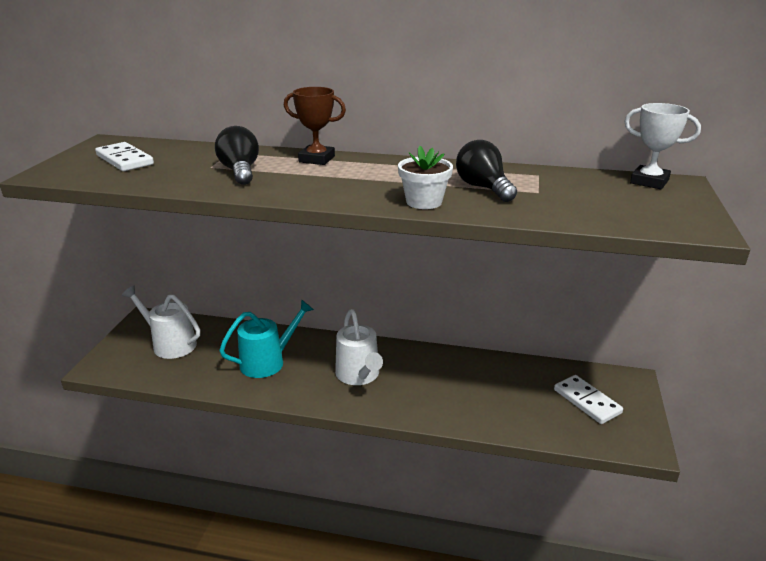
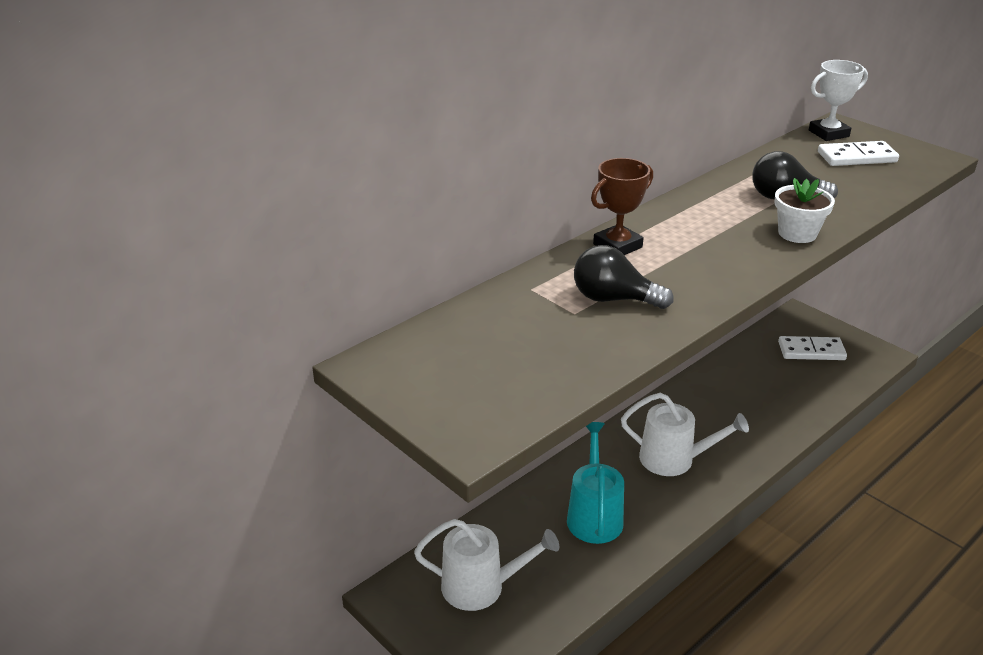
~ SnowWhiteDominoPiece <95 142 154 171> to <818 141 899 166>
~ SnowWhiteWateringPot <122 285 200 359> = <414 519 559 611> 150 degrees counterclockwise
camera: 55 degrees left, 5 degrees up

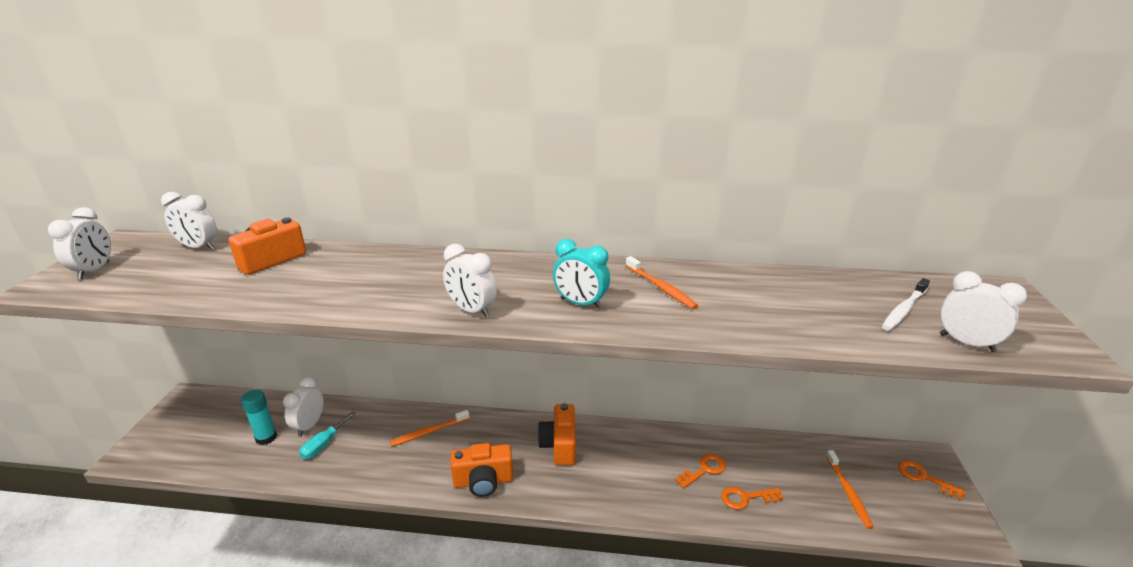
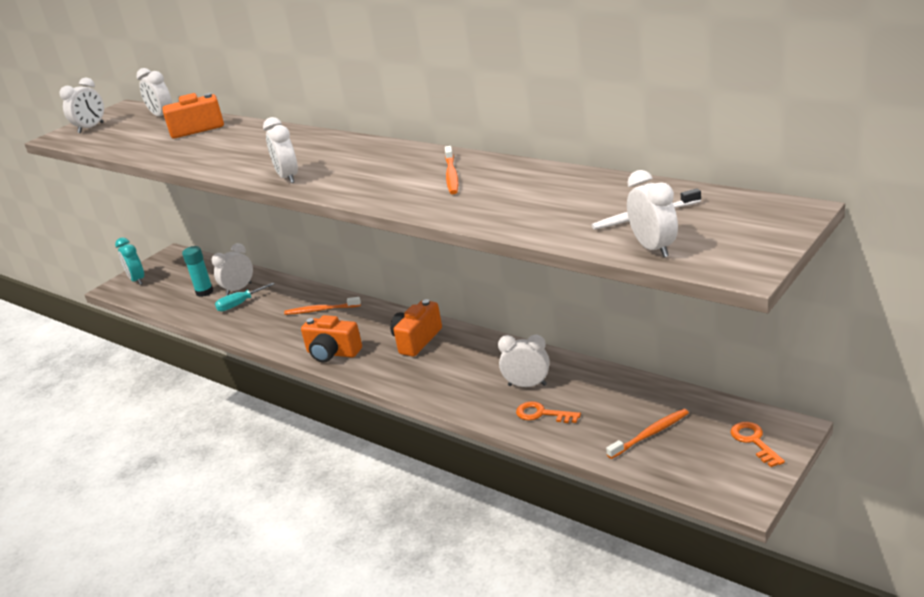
~ AquaAlarmClock <553 239 610 309> to <115 237 144 285>
~ OrangeColouredDentalBrush <826 450 874 529> = <606 409 689 459> 150 degrees counterclockwise
~ OrangeColouredLatchkey <675 454 726 489> to SnowWhiteAlarmClock <498 334 550 387>
camera: 35 degrees right, 0 degrees up

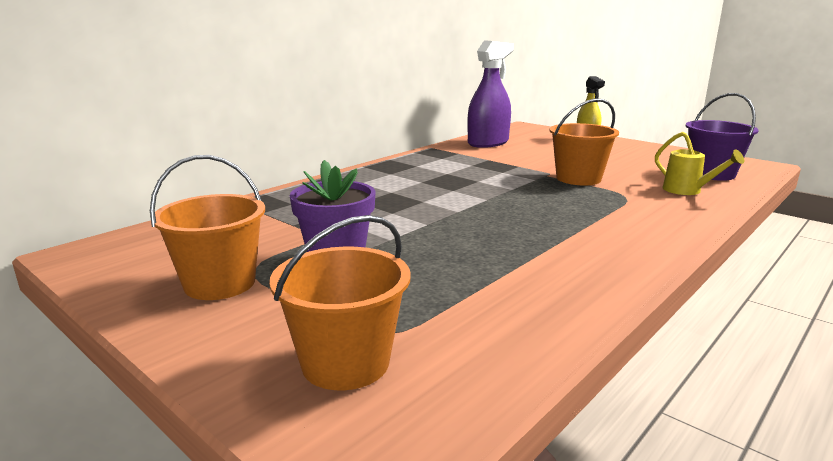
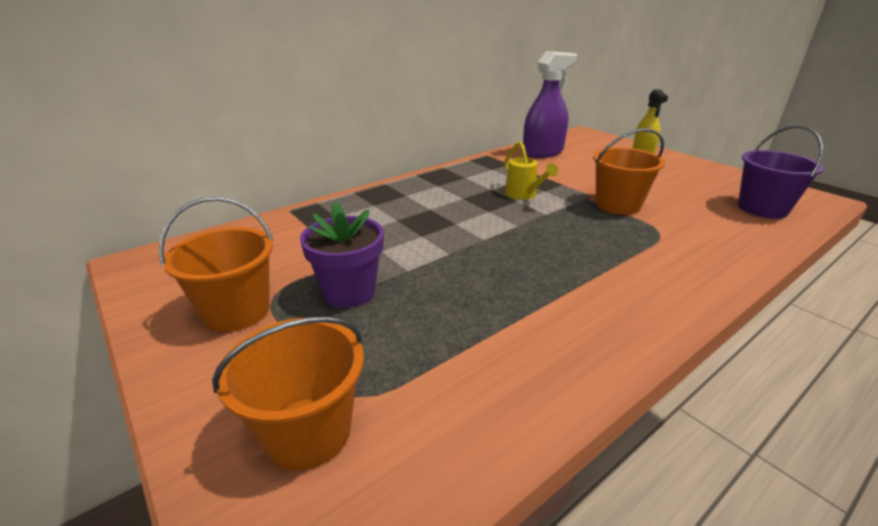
~ GoldenWateringPot <655 132 744 195> to <505 141 558 200>
camera: 10 degrees right, 10 degrees up

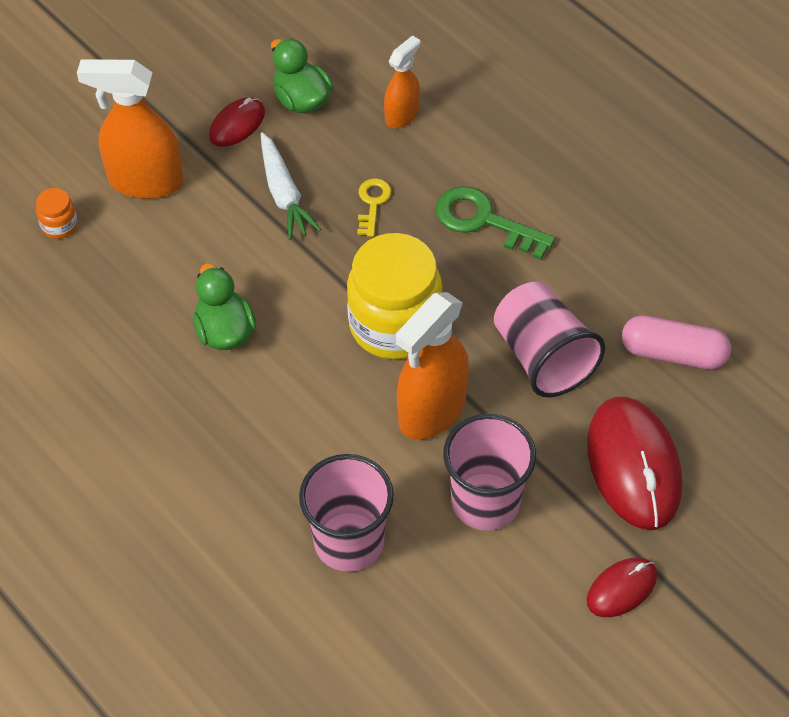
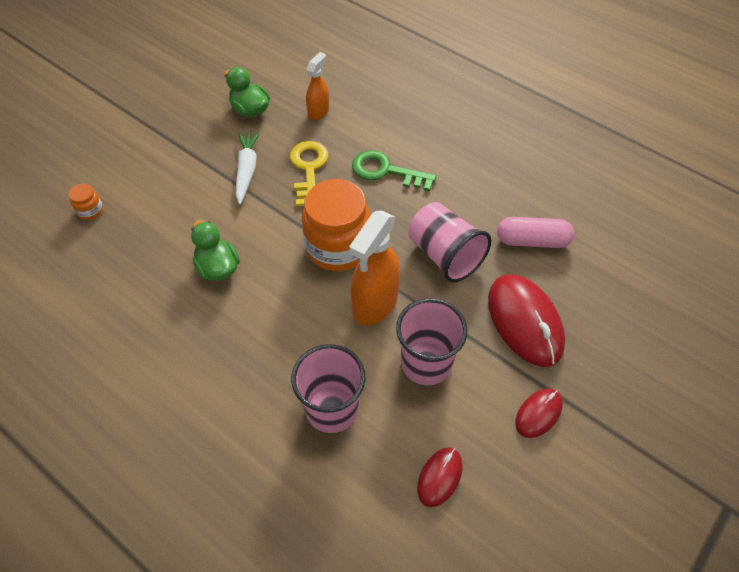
- OrangeColouredSprayBottle <77 59 183 199>
~ RedMouse <209 97 265 147> to <417 447 463 507>
~ SnowWhiteRootVegetable <261 132 321 240> = <236 131 261 205> 150 degrees counterclockwise
~ GoldenLatchkey <357 178 392 237> = <290 141 328 206> x1.72
~ GoldenJar <347 233 442 360> to OrangeColouredJar <302 179 370 271>
camera: 10 degrees left, 0 degrees up

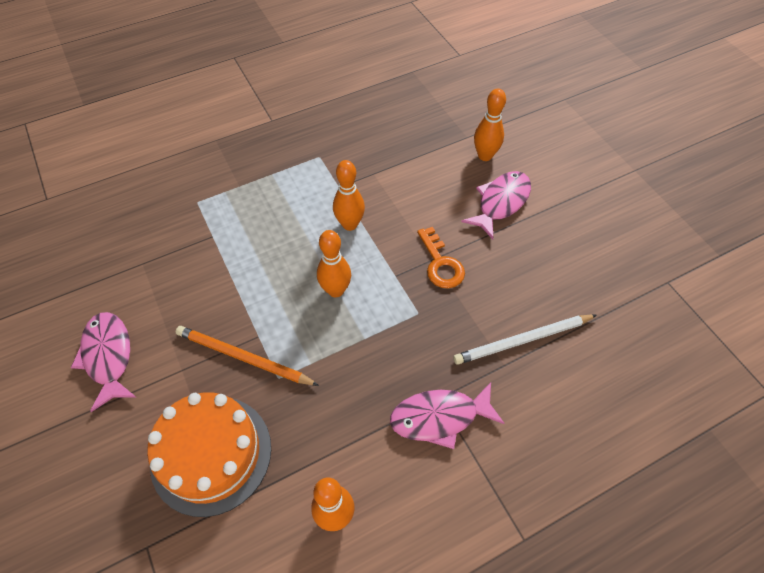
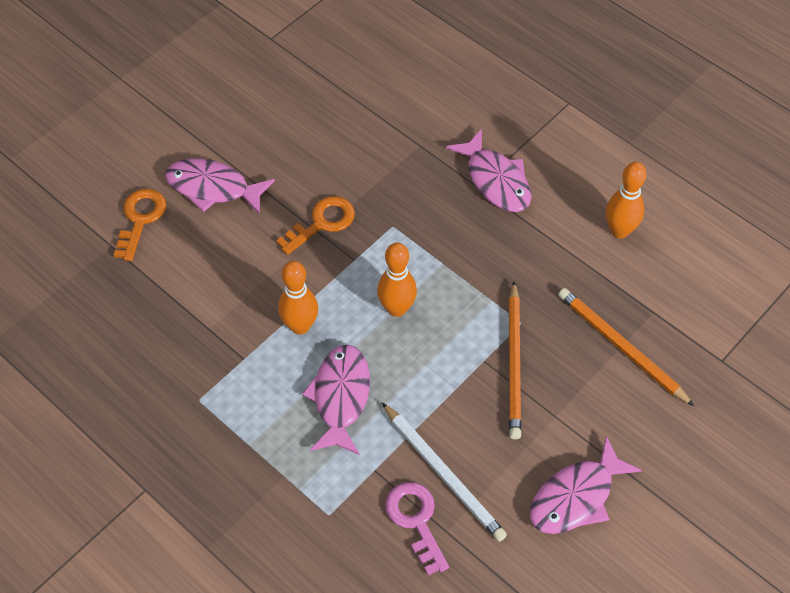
~ OrangeColouredSkittle <474 88 506 161> to OrangeColouredLatchkey <114 189 166 261>
~ SnowWhiteLeadPencil <453 314 597 365> to <382 403 507 542>
~ OrangeColouredLayerCake <147 392 271 517> to OrangeColouredLeadPencil <558 288 694 406>
+ RosePinkFishFigure <302 344 370 455>
+ RosePinkLatchkey <385 482 449 575>
camera: 110 degrees left, 0 degrees up

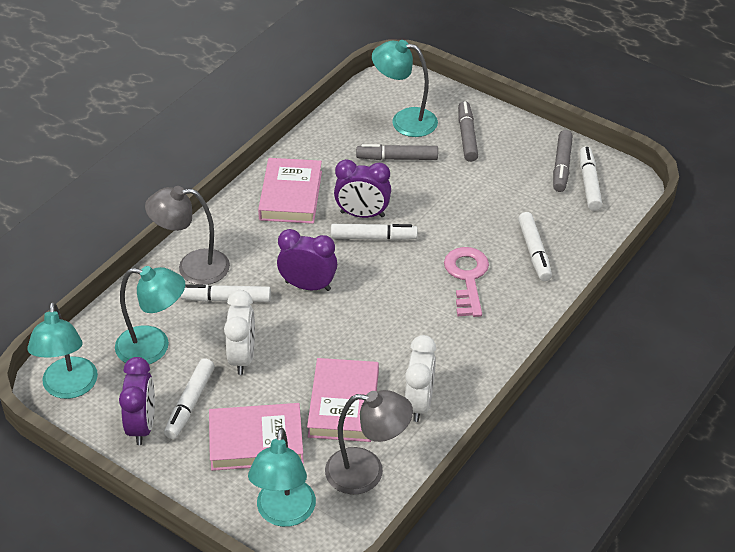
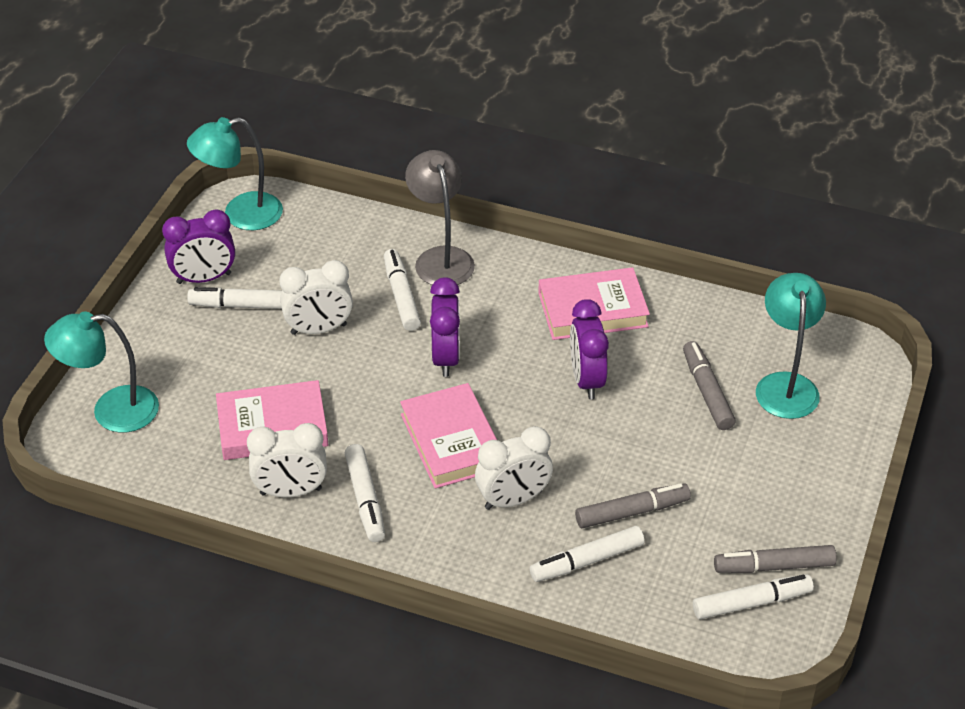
~ GrayFeltPen <458 101 478 162> to <575 483 691 528>
~ SnowWhiteFeltPen <331 224 418 240> to <345 444 385 542>
~ RosePinkLatchkey <444 247 489 317> to SnowWhiteAlarmClock <475 426 553 510>
- AquaDeskLamp <115 266 185 364>
- GrayDeskLamp <325 390 413 495>
~ RosePinkHardback <209 403 304 471> to <400 383 497 489>
camera: 75 degrees right, 0 degrees up

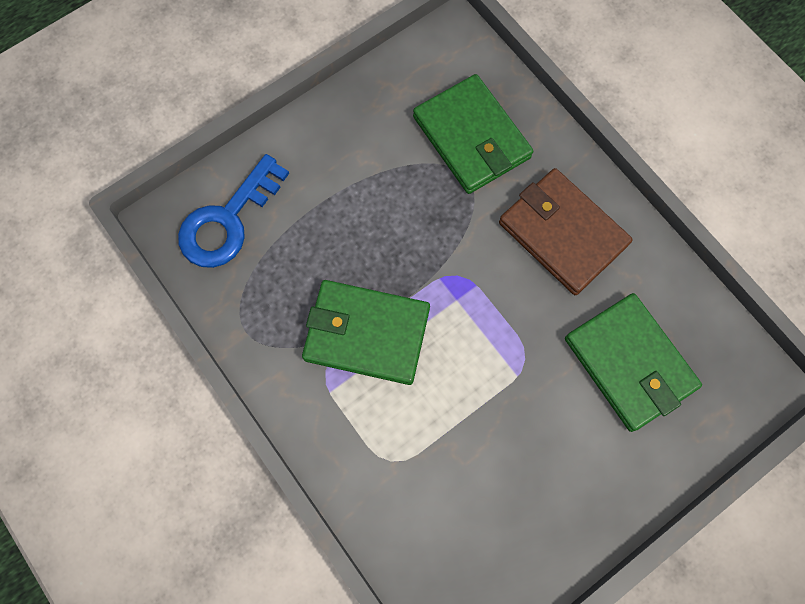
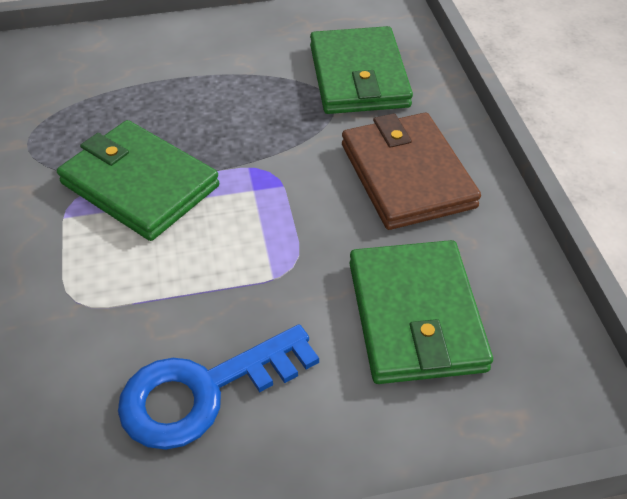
~ RoyalBlueLatchkey <178 154 289 268> to <118 324 319 450>
camera: 25 degrees right, 25 degrees down

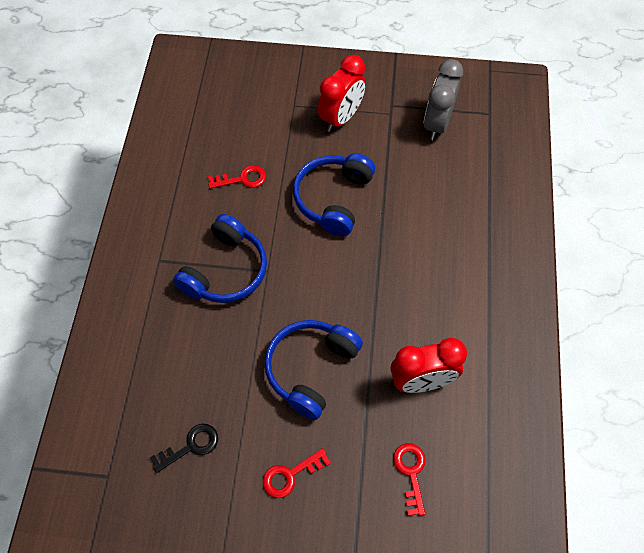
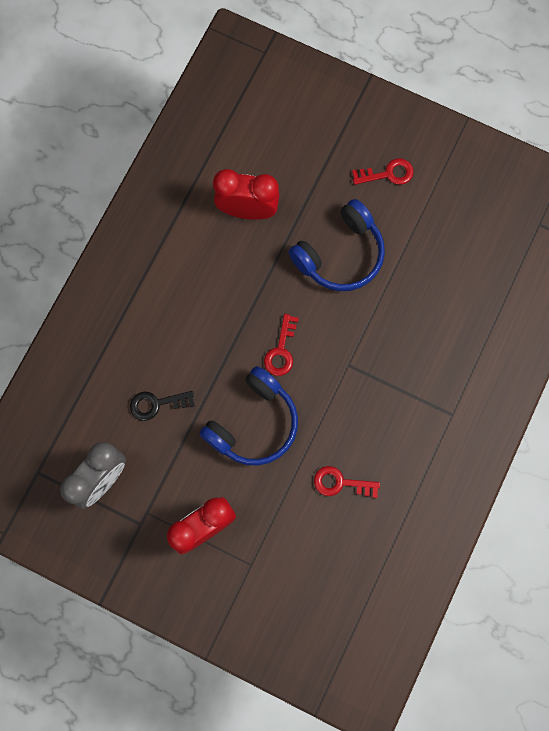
- RoyalBlueOverEarHeadphones <173 214 267 303>
~ BlackLatchkey <150 424 218 473> to <130 391 195 421>
~ RedLatchkey <393 443 426 516> to <264 314 299 376>
camera: 160 degrees left, 15 degrees up

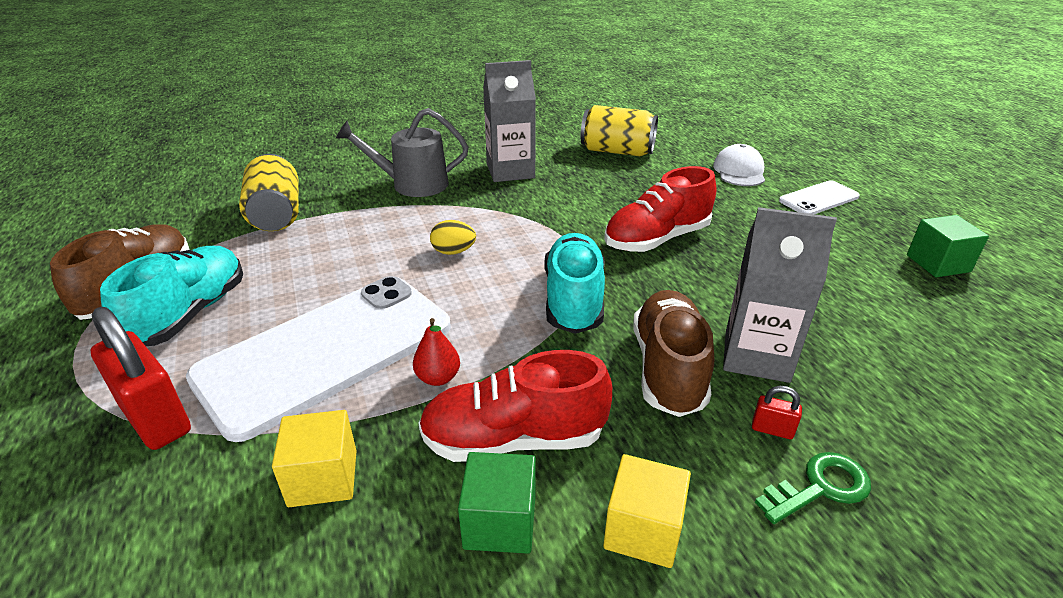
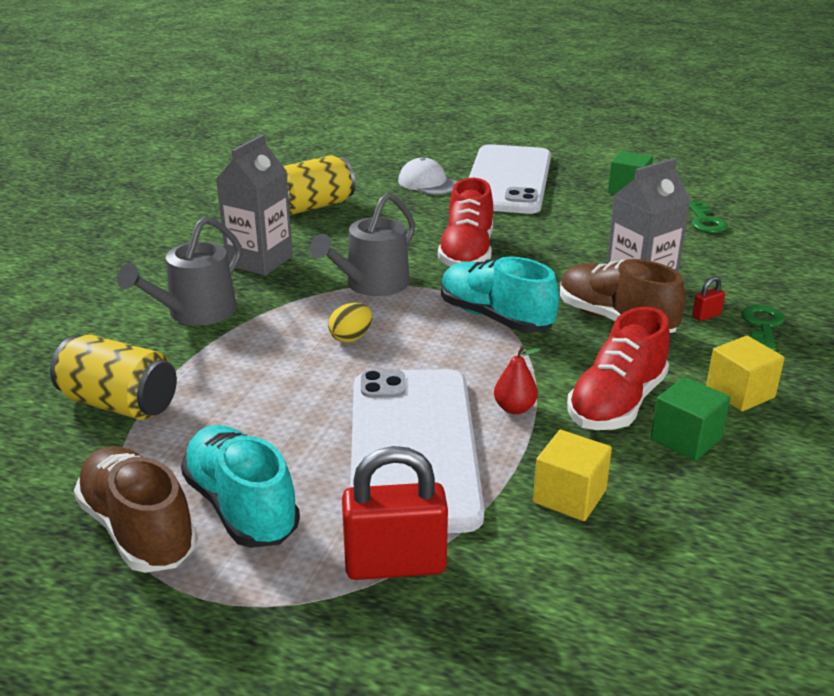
~ SnowWhiteSmartphone <779 180 860 214> = <469 144 551 214> x2.19
+ GrayWateringPot <310 193 415 296>
+ LeafGreenLatchkey <689 201 728 233>
camera: 50 degrees left, 5 degrees down

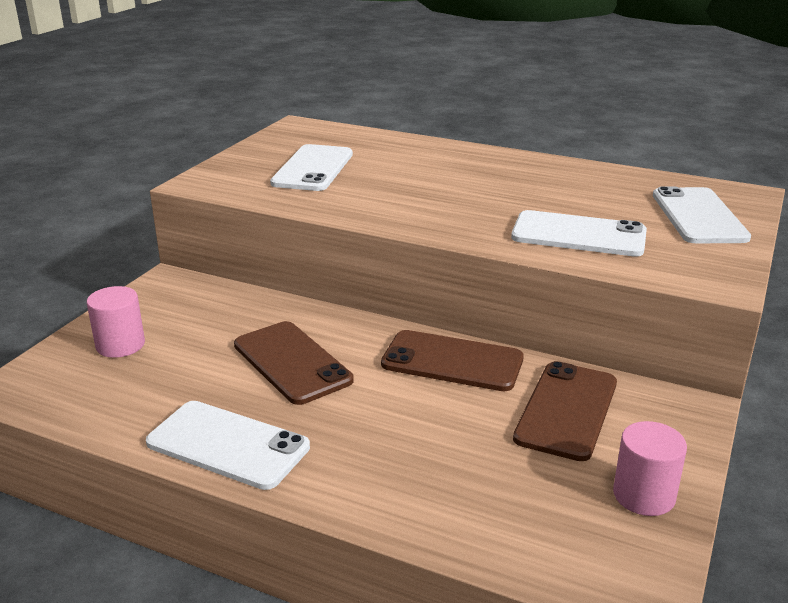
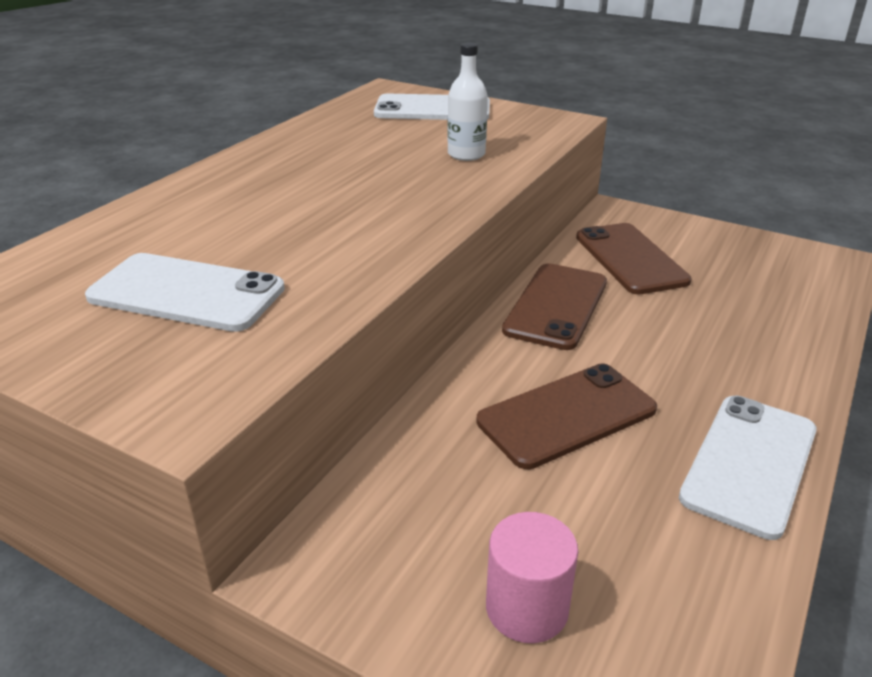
~ SnowWhiteSmartphone <511 210 647 257> to SnowWhiteDrinkBottle <447 43 488 161>
~ DarkBrownSmartphone <513 361 617 461> = <576 223 692 294> 45 degrees clockwise
- RosePinkCylinderShape <613 421 687 516>
camera: 85 degrees left, 5 degrees up

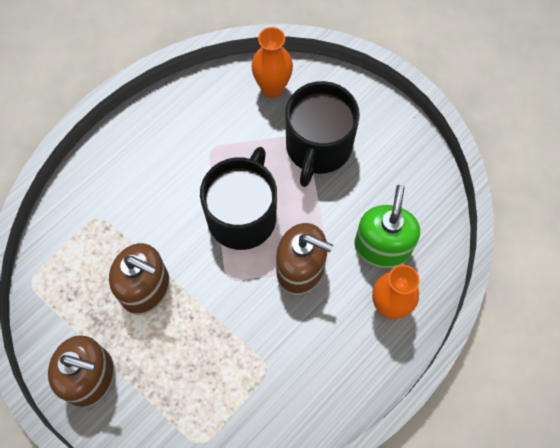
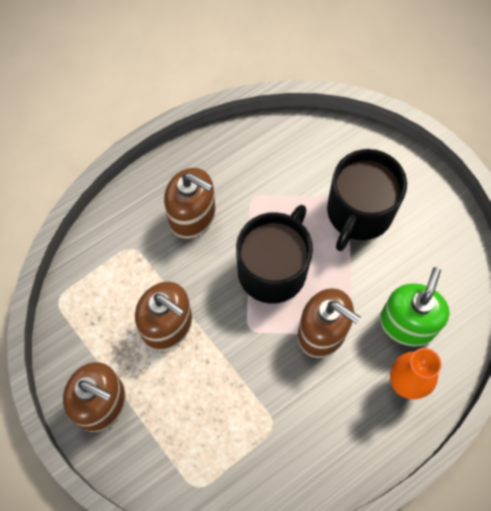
- OrangeColouredVase <251 27 293 98>
+ DarkBrownSoapPump <164 168 215 239>
camera: 10 degrees right, 0 degrees up

